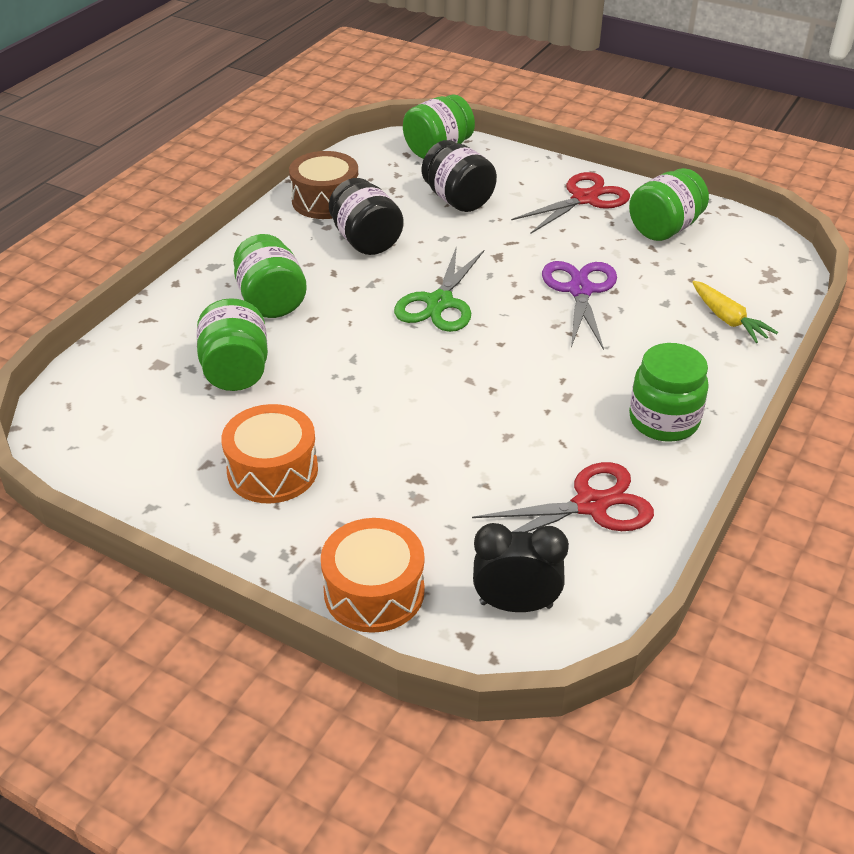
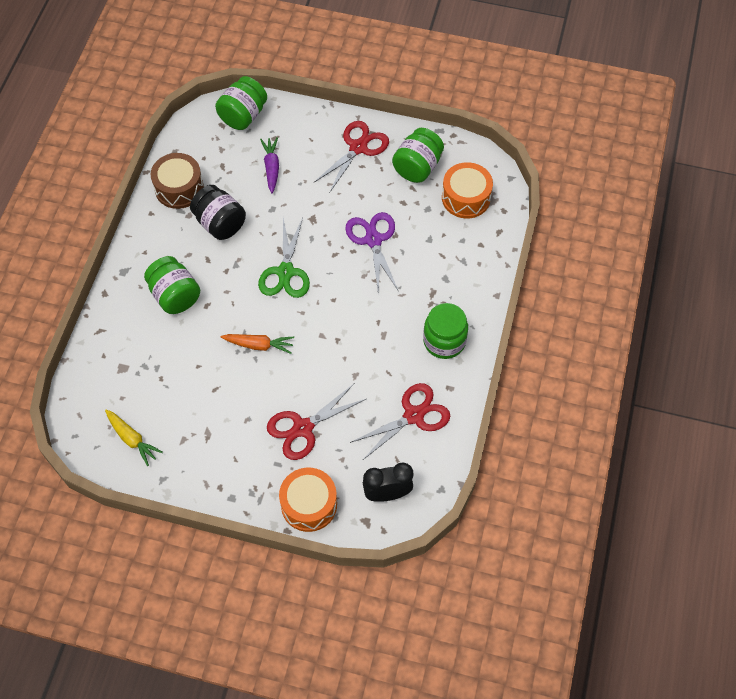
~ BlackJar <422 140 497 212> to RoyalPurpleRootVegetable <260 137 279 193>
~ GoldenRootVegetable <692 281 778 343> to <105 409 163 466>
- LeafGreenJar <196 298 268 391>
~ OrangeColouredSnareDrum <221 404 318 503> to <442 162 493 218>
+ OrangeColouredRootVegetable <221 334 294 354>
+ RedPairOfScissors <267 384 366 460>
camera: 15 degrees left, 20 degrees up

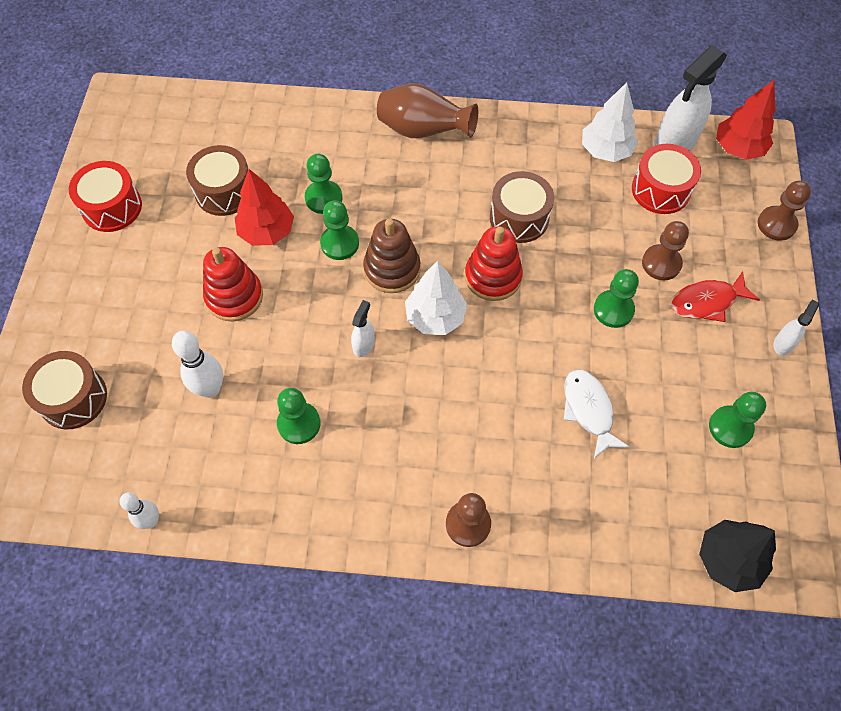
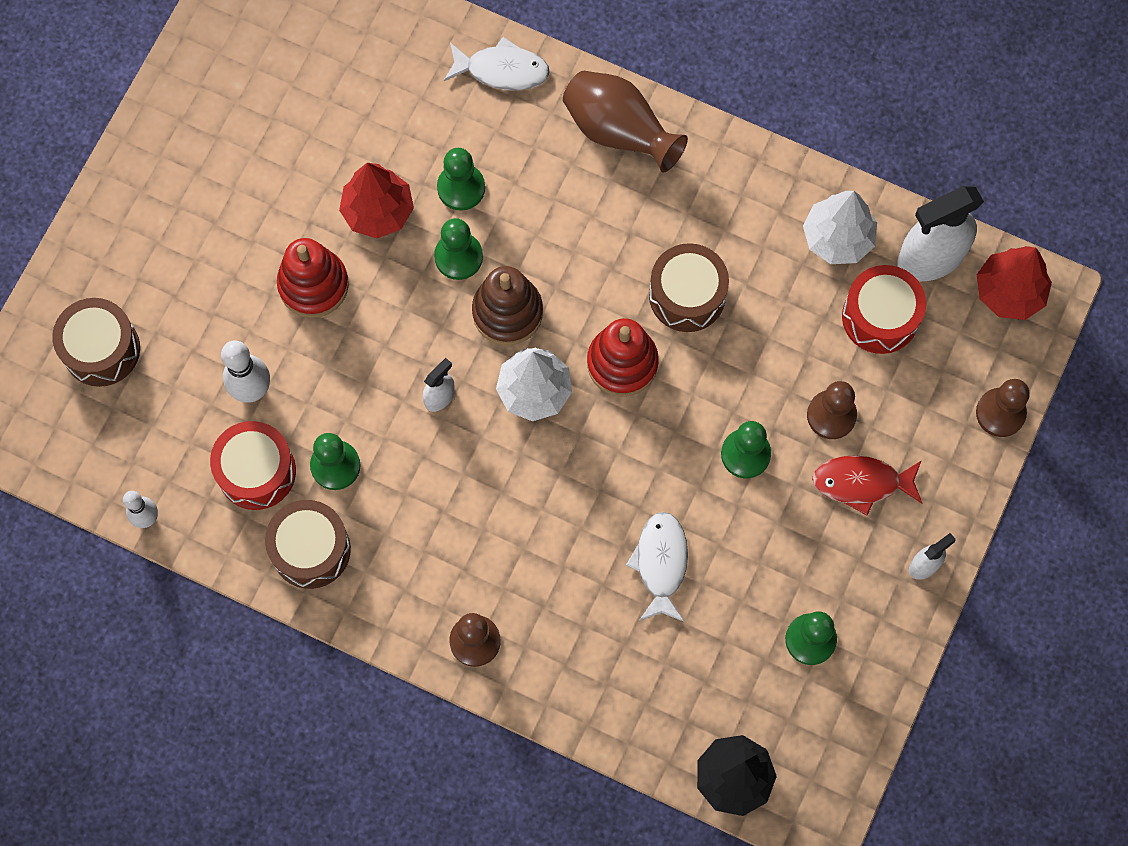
~ DarkBrownSnareDrum <186 145 248 216> to <265 500 351 589>
~ RedSnareDrum <69 161 142 232> to <210 421 296 510>
+ SnowWhiteFishFigure <444 37 550 90>
camera: 20 degrees right, 10 degrees up

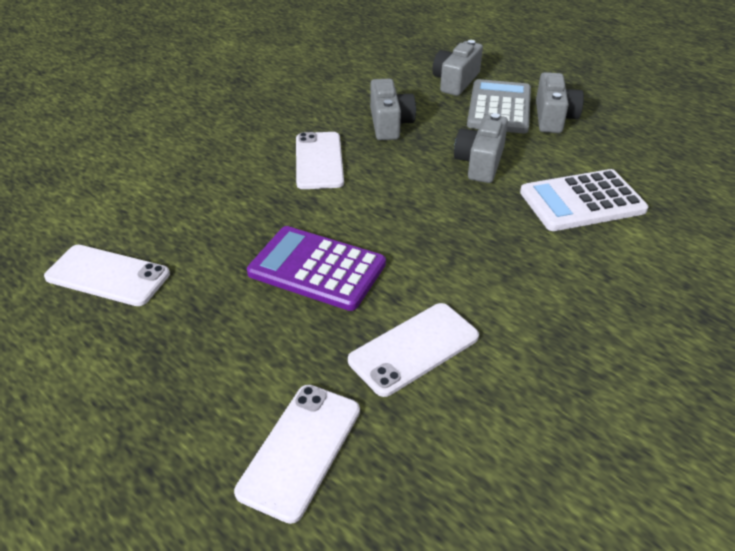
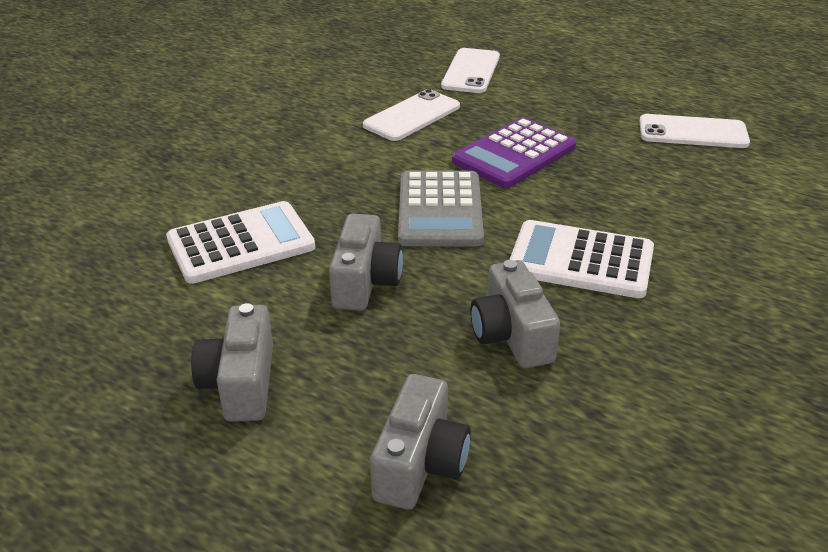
~ GrayCalculator <467 79 531 133> to <398 170 484 246>
~ SnowWhiteSmartphone <296 132 344 189> to SnowWhiteCalculator <509 220 654 298>
~ RoyalPurpleCalculator <247 226 386 311> = <452 117 577 188> 120 degrees clockwise
camera: 170 degrees right, 5 degrees down

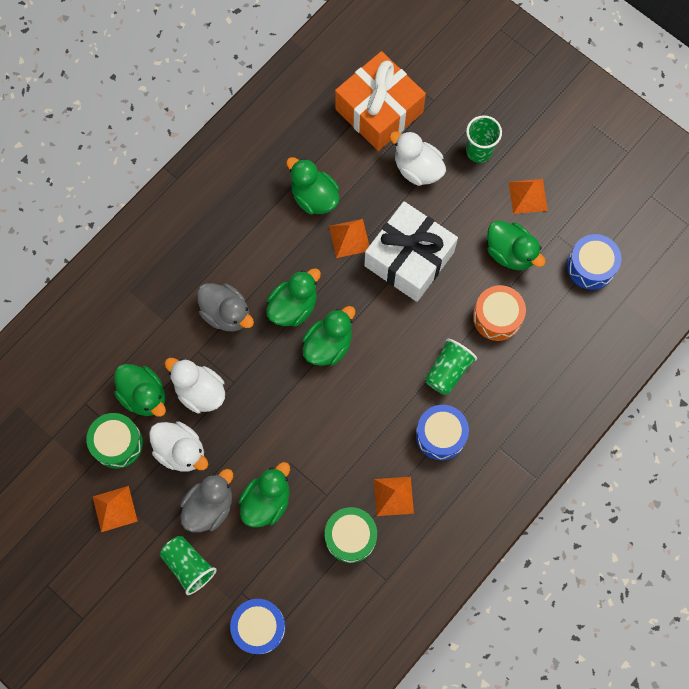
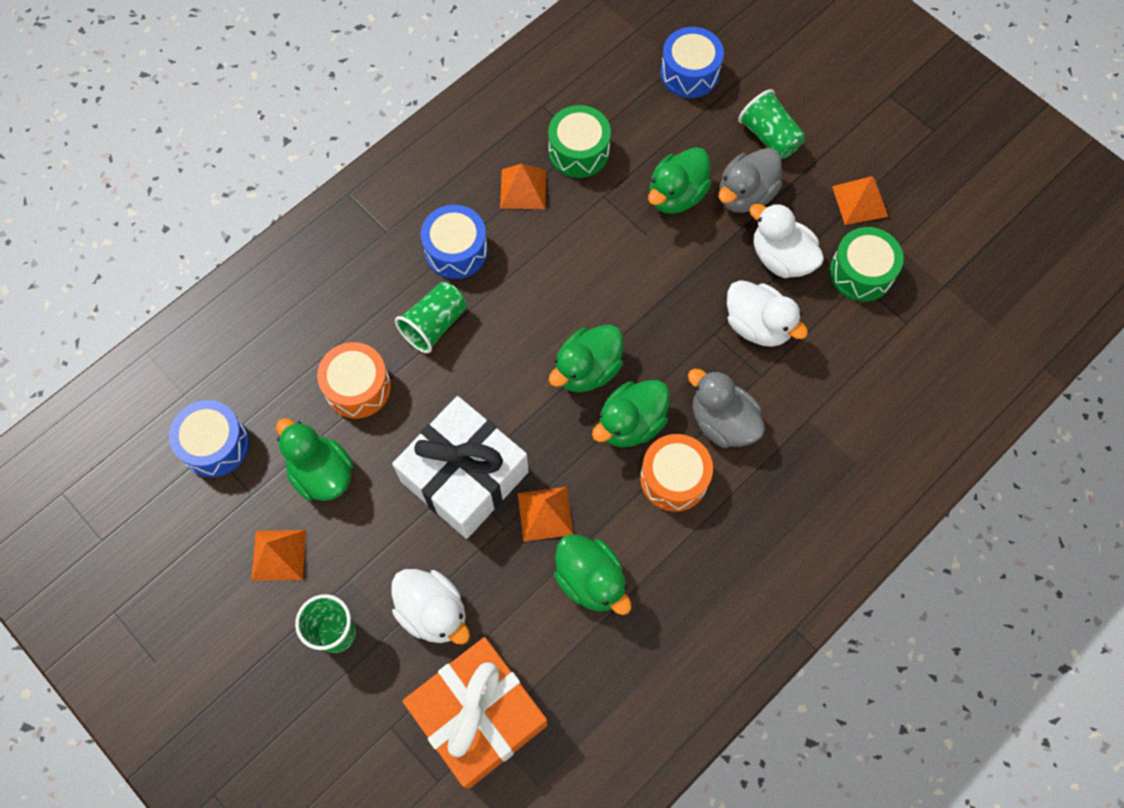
- LeafGreenToyDuck <114 364 166 417>
+ OrangeColouredSnareDrum <640 434 713 512>
camera: 175 degrees left, 5 degrees down

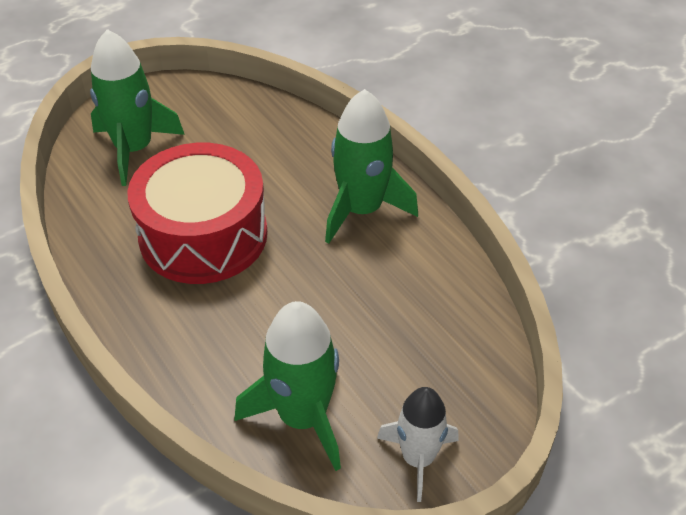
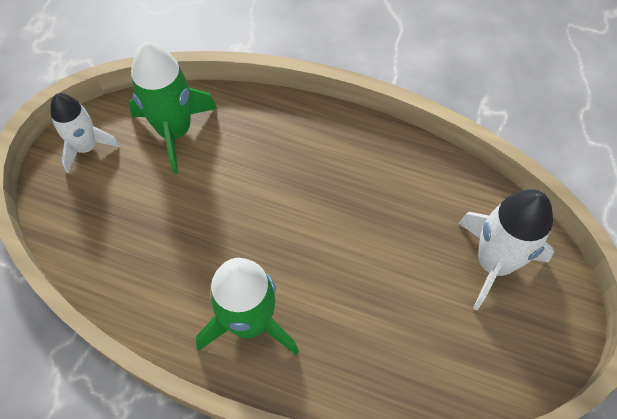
~ LeafGreenSpaceship <90 29 185 186> to SnowWhiteSpaceship <458 189 554 310>
- RedSnareDrum <127 143 267 284>
camera: 145 degrees right, 15 degrees up

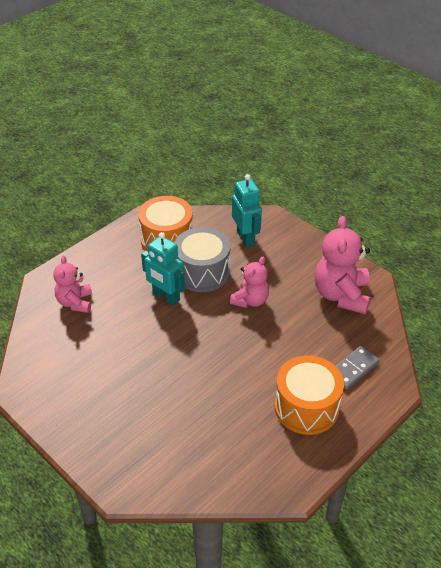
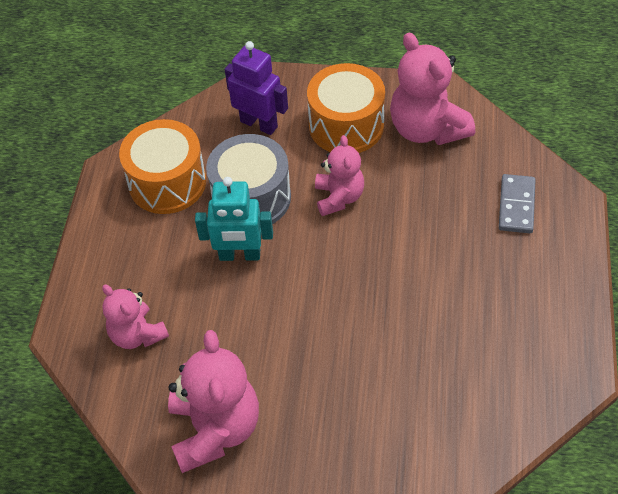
~ AquaRobotFigure <232 174 262 247> to RoyalPurpleRobotFigure <225 41 288 135>
~ OrangeColouredSnareDrum <275 355 344 435> to <307 63 385 153>
+ RosePinkStuffedBear <168 330 259 473>
camera: 35 degrees left, 10 degrees up

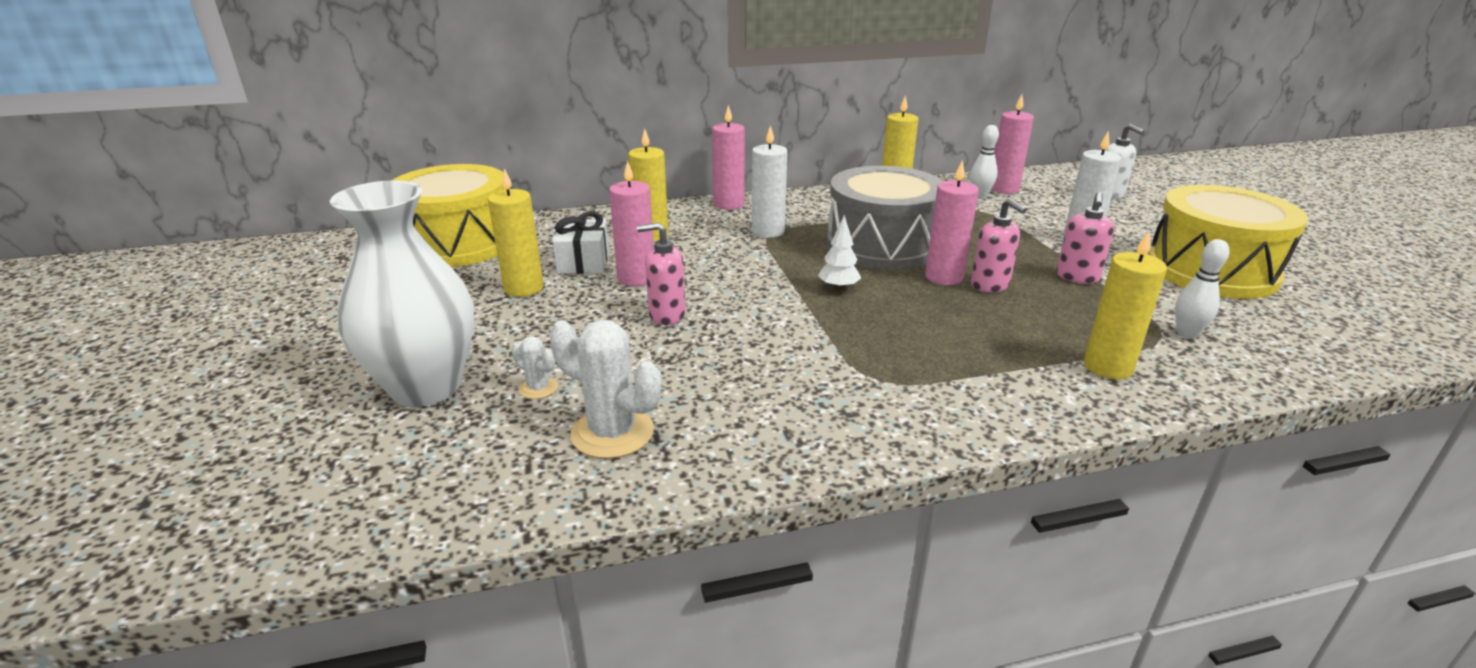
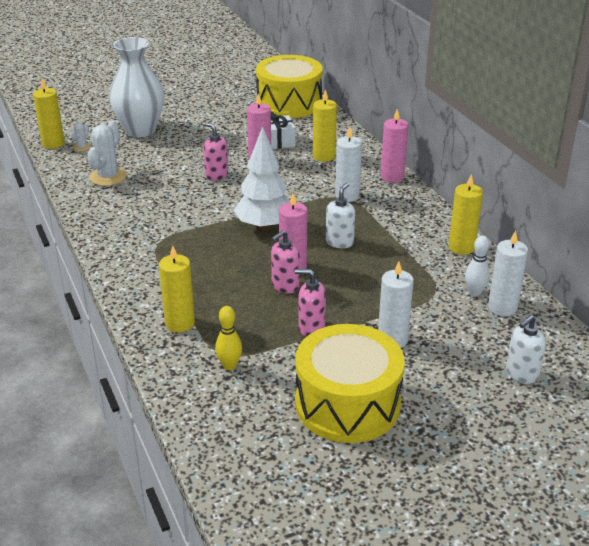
~ RosePinkPillarCandle <991 94 1034 194> to SnowWhitePillarCandle <488 231 528 316>
~ GraySnareDrum <827 166 943 270> to SnowWhiteSoapPump <326 183 355 248>
~ GoldenPillarCandle <488 168 544 297> to <33 79 65 149>
~ SnowWhiteToyTree <818 215 861 291> = <233 126 290 231> x2.14
~ RosePinkSoapPump <637 223 686 325> = <202 122 228 181> 45 degrees counterclockwise
~ SnowWhiteSkittle <1175 239 1230 339> to GoldenSkittle <215 306 242 370>
~ SnowWhiteCactus <511 336 558 399> to <70 122 91 151>
camera: 80 degrees right, 5 degrees up

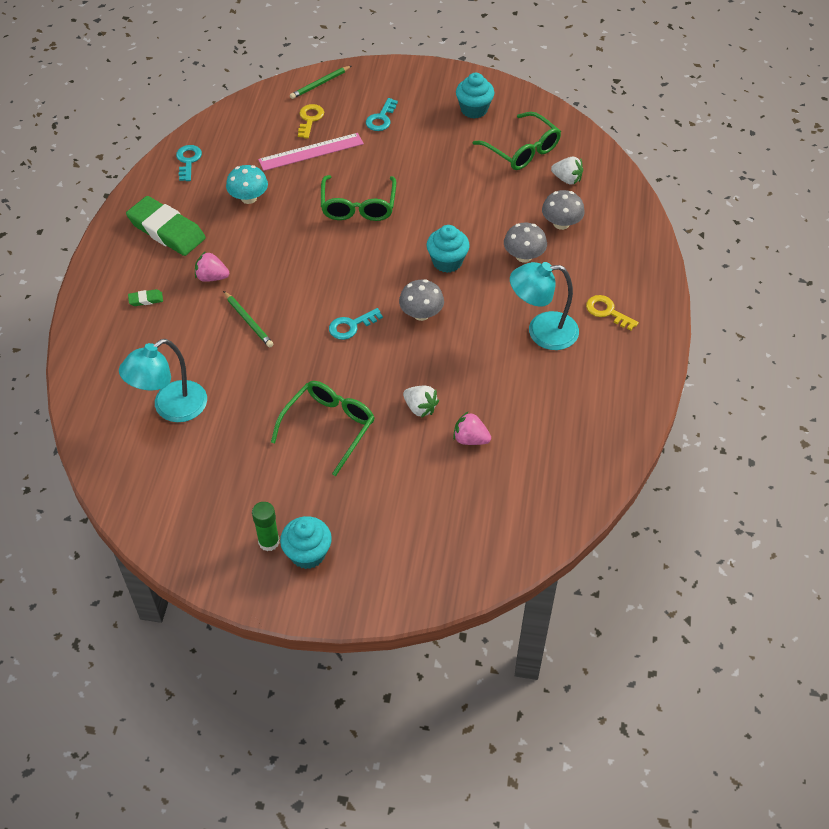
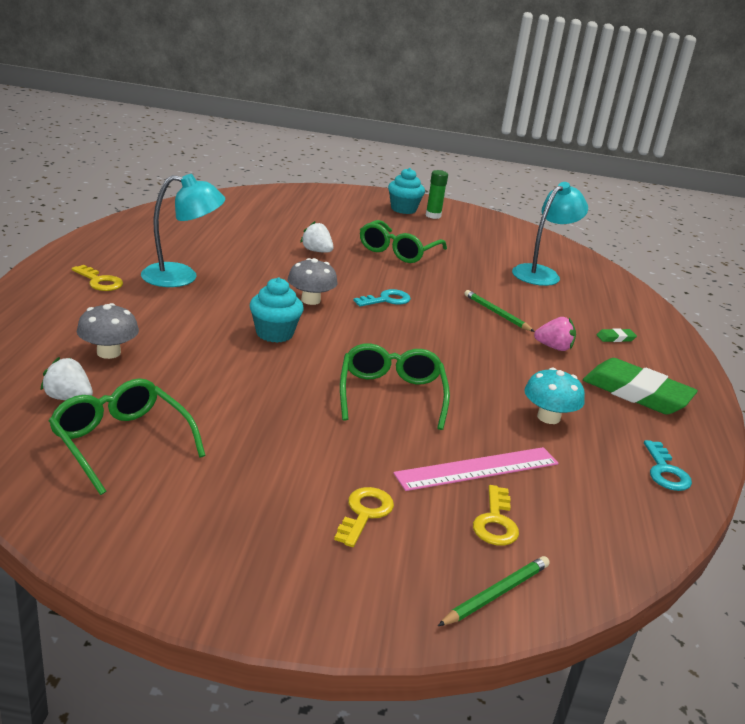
- AquaCupcake <456 73 494 119>
~ AquaLatchkey <366 98 398 131> to GoldenLatchkey <334 487 394 547>
- GrayFungus <504 222 547 263>
- RosePinkToyStrawberry <453 411 491 445>
camera: 175 degrees right, 25 degrees down

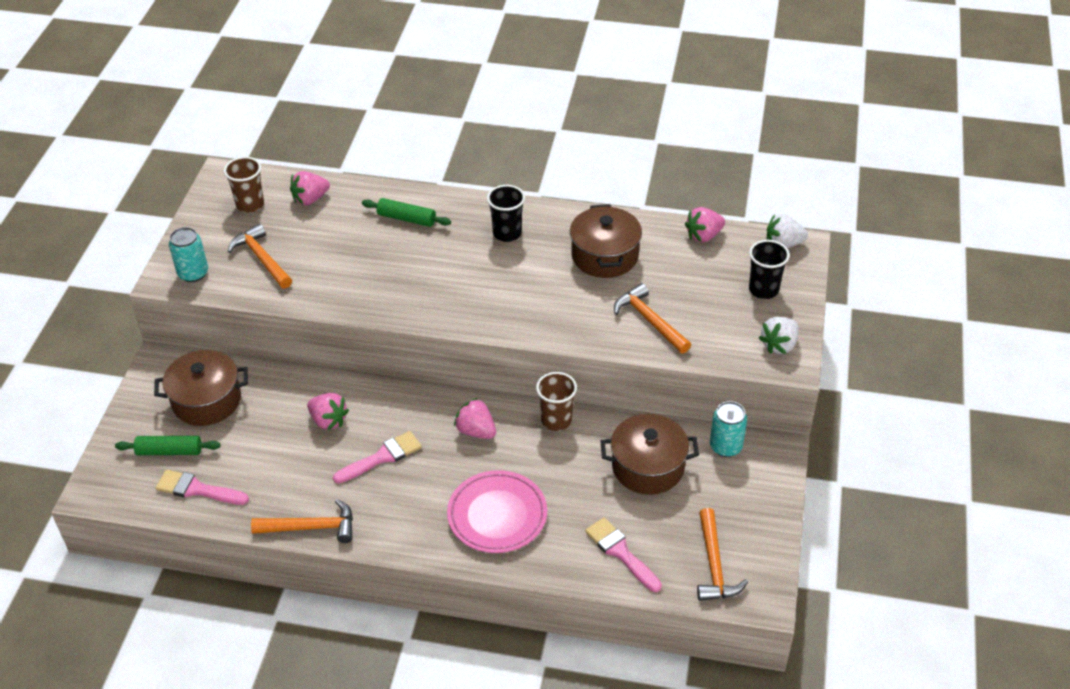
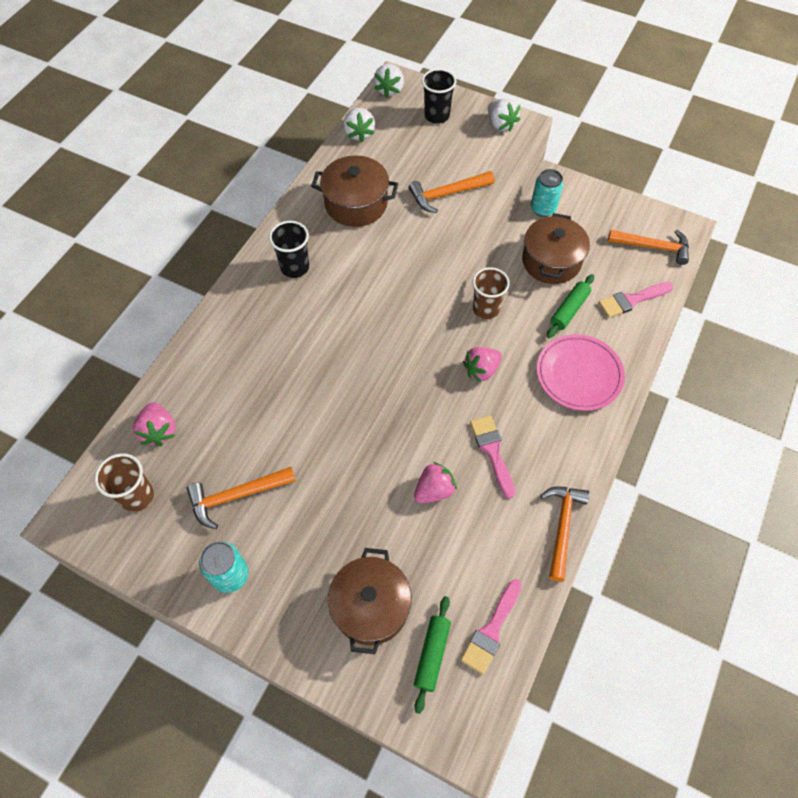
~ LeafGreenRollingPin <362 198 451 227> to <547 274 594 338>
~ RosePinkToyStrawberry <685 207 725 243> to SnowWhiteToyStrawberry <343 108 375 142>
camera: 75 degrees left, 15 degrees up

